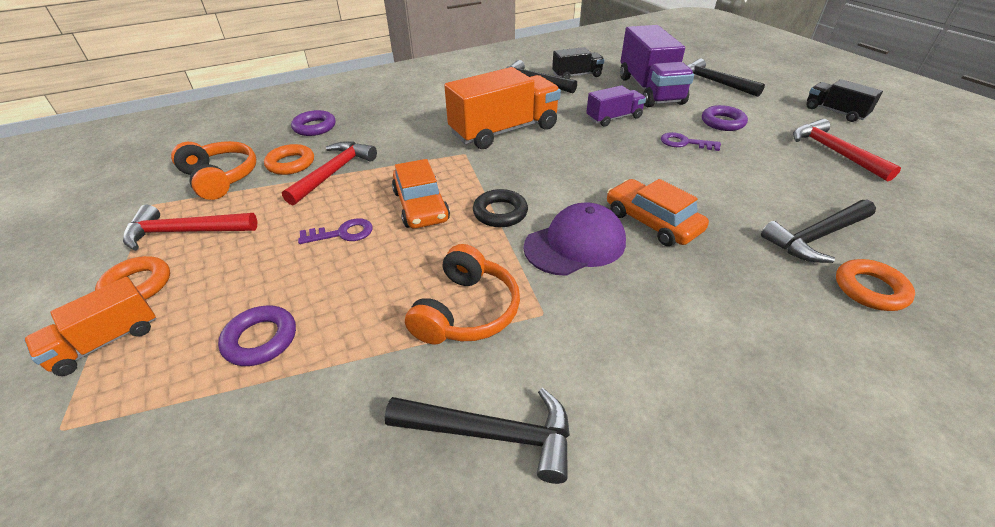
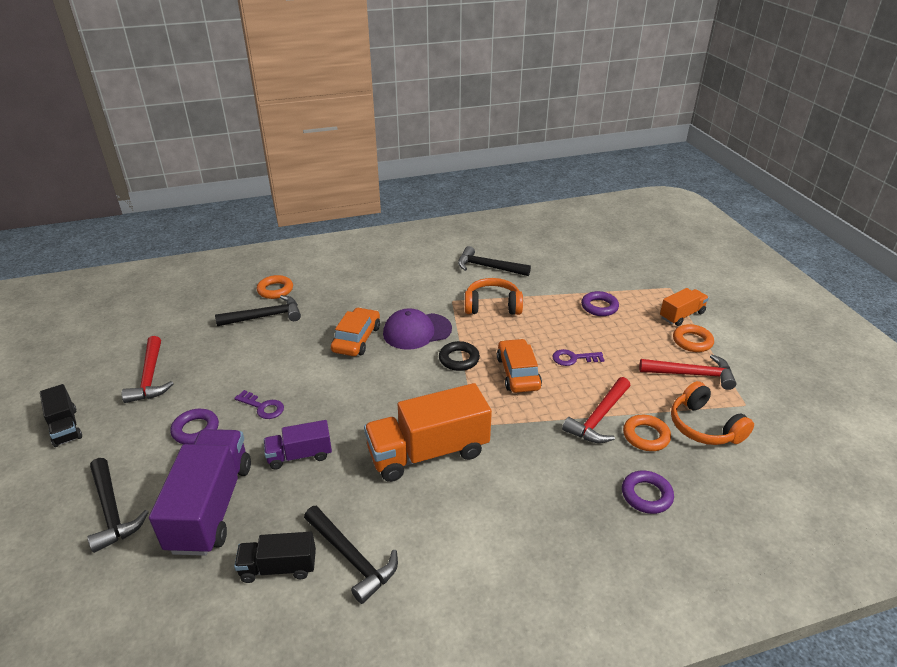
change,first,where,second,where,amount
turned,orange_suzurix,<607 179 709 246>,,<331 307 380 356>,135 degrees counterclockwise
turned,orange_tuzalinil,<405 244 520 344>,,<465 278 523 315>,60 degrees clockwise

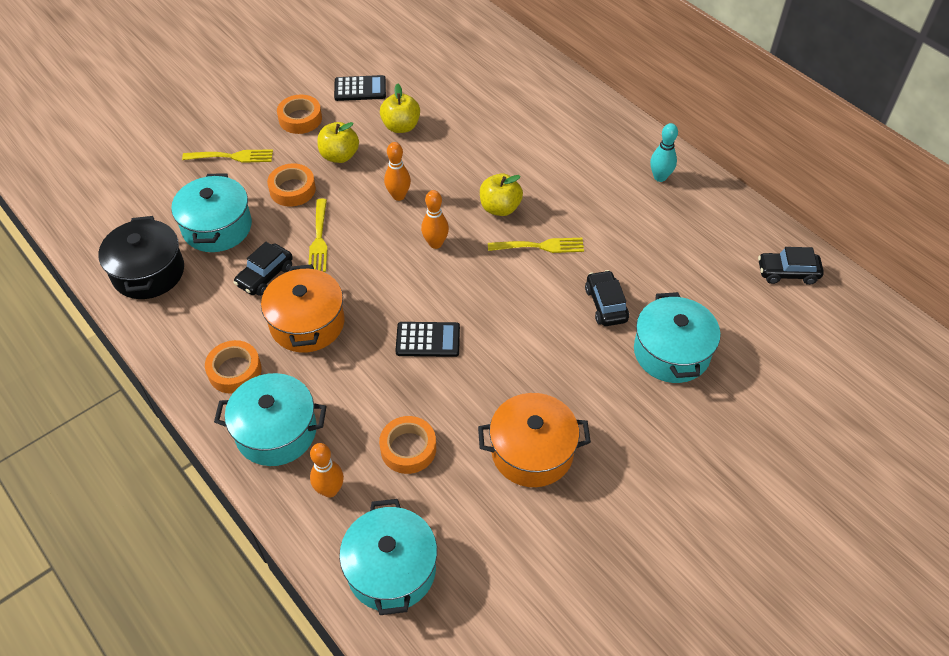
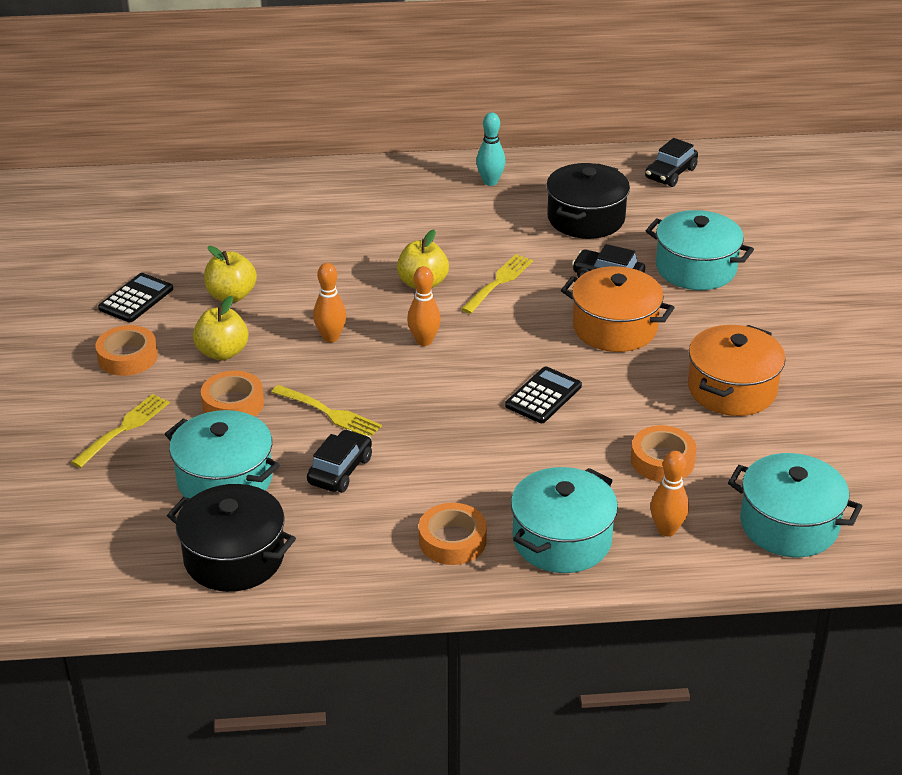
change,first,where,second,where,amount
turned,black_suzurix,<234 242 293 296>,,<307 429 372 493>,135 degrees counterclockwise
moved,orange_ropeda,<261 264 345 353>,,<561 266 675 352>,
added,,,black_ropeda,<546 163 630 239>,

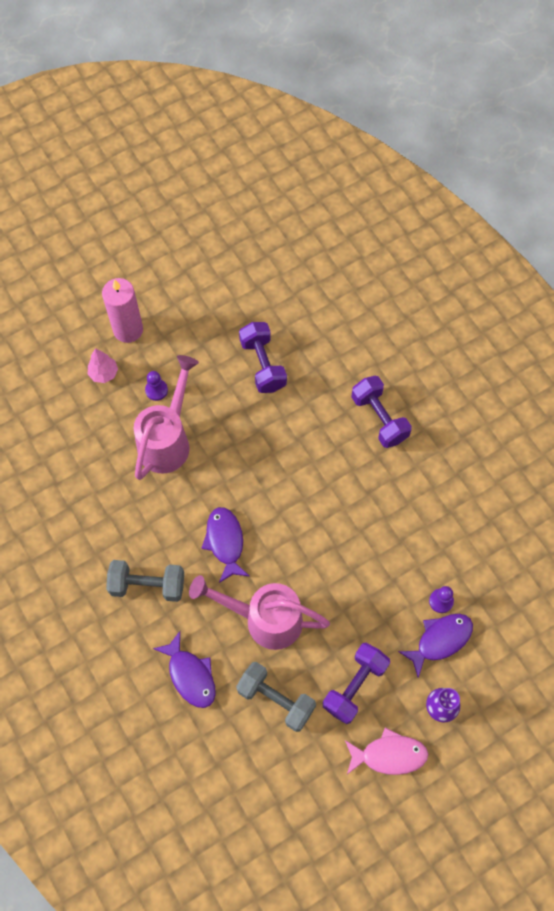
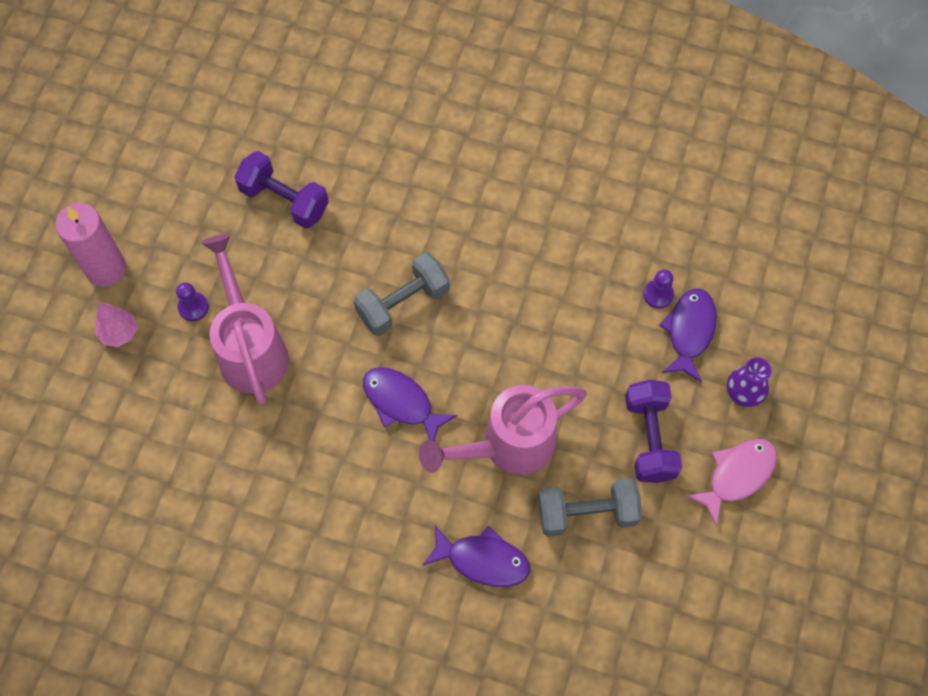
change,first,where,second,where,amount
removed,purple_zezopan,<351 376 412 448>,,,
moved,grey_zezopan,<106 560 184 602>,,<354 253 450 336>,

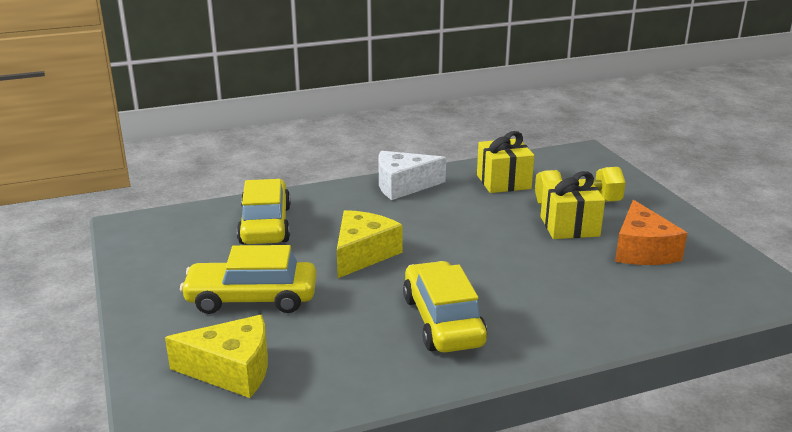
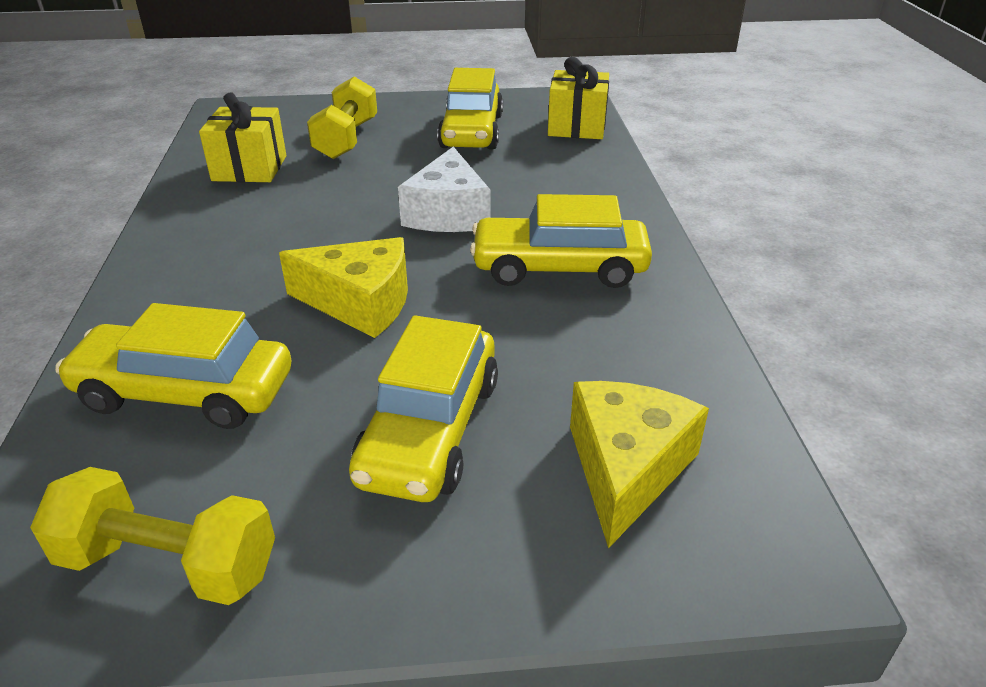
change,first,where,second,where,amount
moved,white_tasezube,<378 151 446 200>,,<398 147 490 232>,
moved,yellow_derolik,<540 171 605 239>,,<548 57 609 139>,
replaced,orange_tasezube,<615 200 687 265>,yellow_suzurix,<437 68 503 150>,
turned,yellow_tasezube,<337 210 402 278>,,<279 237 408 338>,150 degrees clockwise
added,,,yellow_zezopan,<30 467 275 605>,

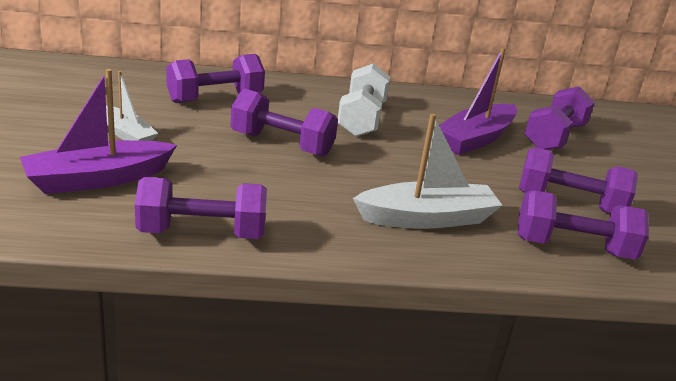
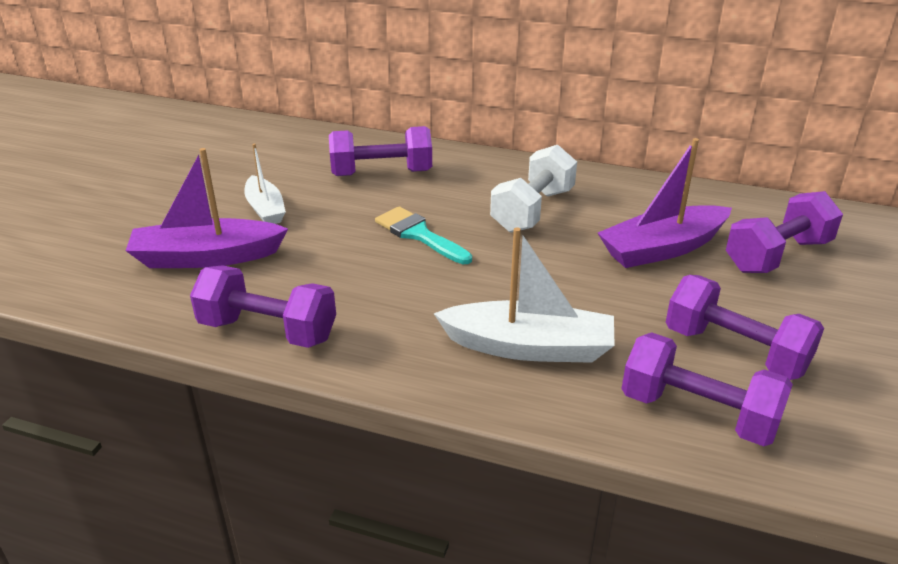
change,first,where,second,where,amount
replaced,purple_zezopan,<231 89 338 157>,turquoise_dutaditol,<375 206 472 264>,

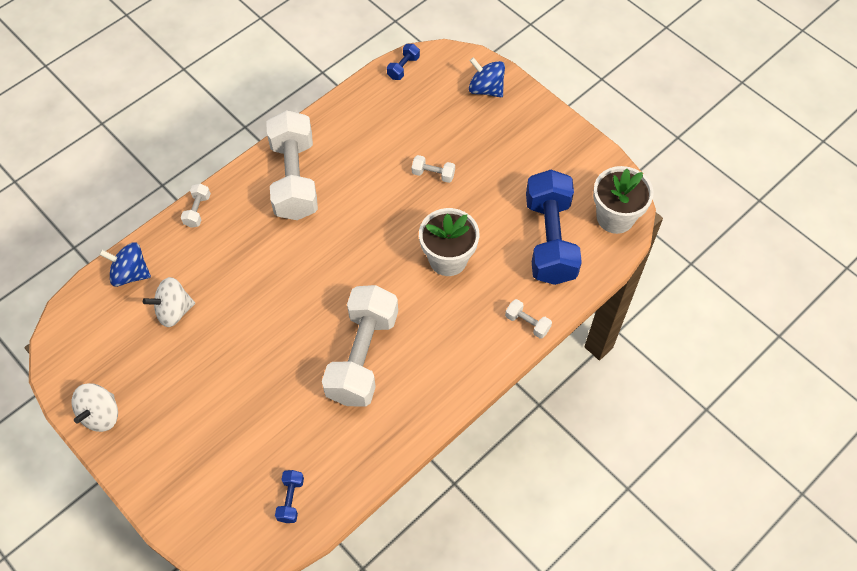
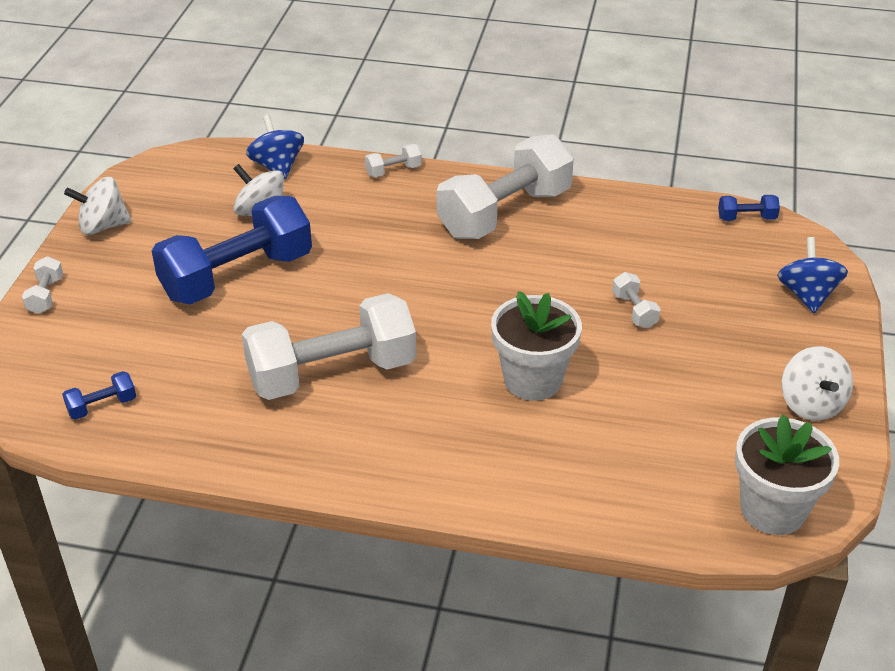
change,first,where,second,where,amount
moved,blue_zezopan,<526 170 582 285>,,<152 196 312 304>,
moved,white_zezopan,<505 299 552 339>,,<22 256 63 314>,
added,,,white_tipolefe,<782 346 853 421>,

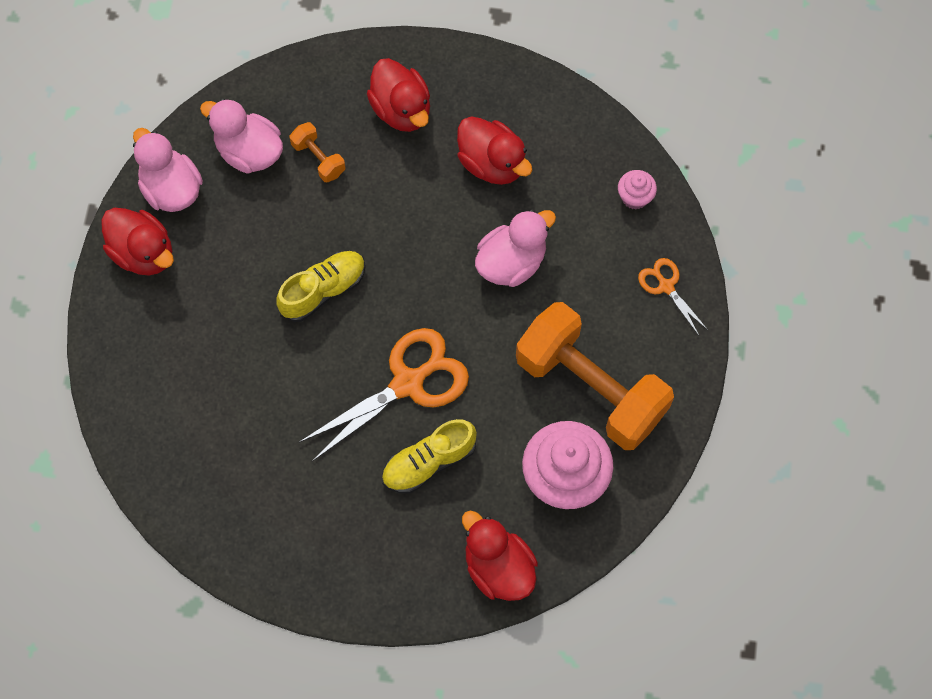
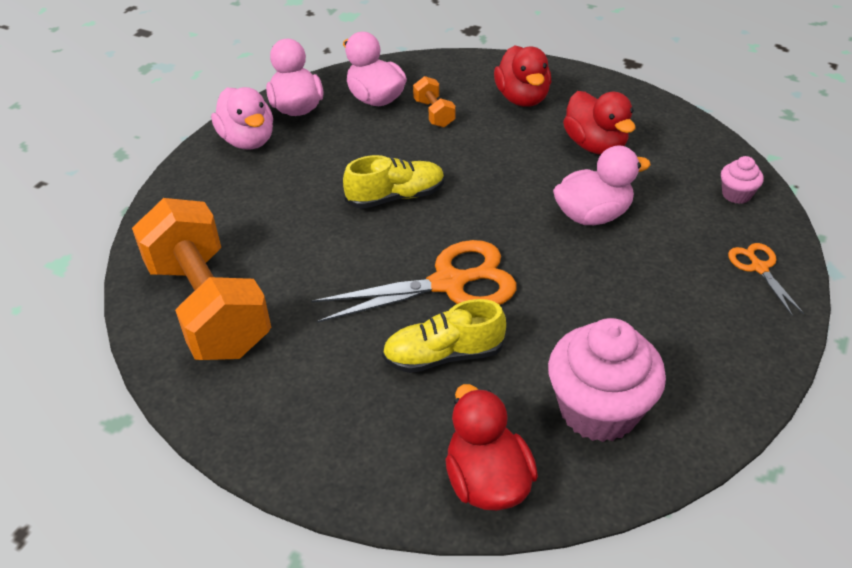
change,first,where,second,where,amount
recoloured,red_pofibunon,<101 208 174 276>,pink_pofibunon,<211 87 273 150>,
moved,orange_zezopan,<516 302 674 450>,,<132 198 271 360>,

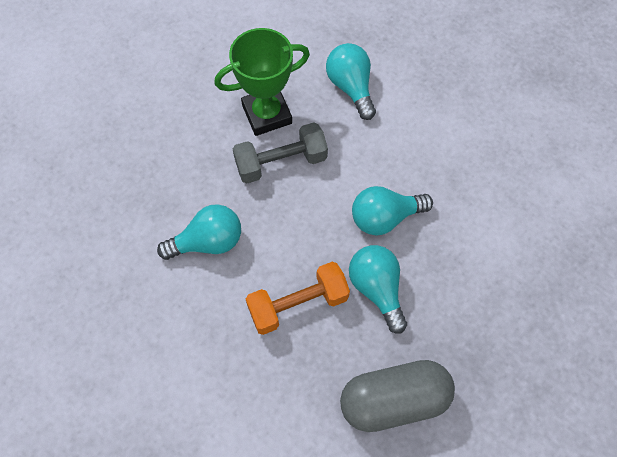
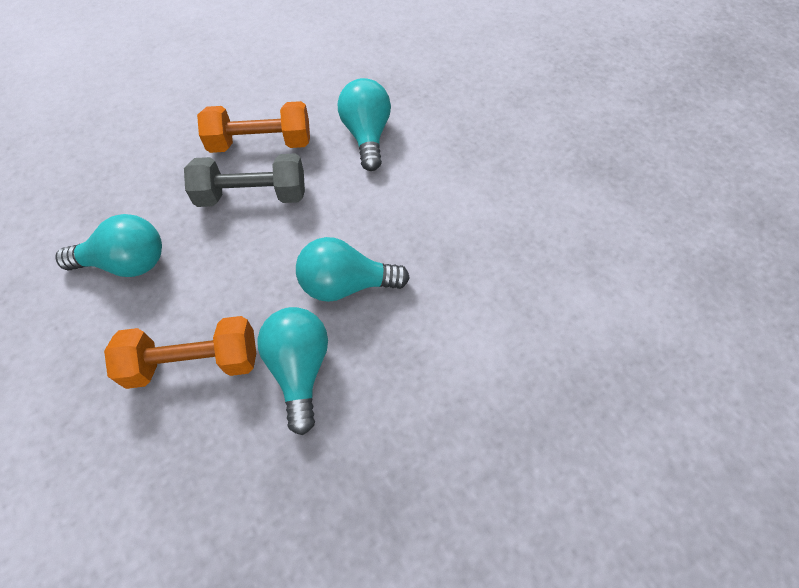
change,first,where,second,where,amount
replaced,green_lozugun,<214 28 310 136>,orange_zezopan,<197 101 310 153>,
removed,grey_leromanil,<340 360 455 432>,,,

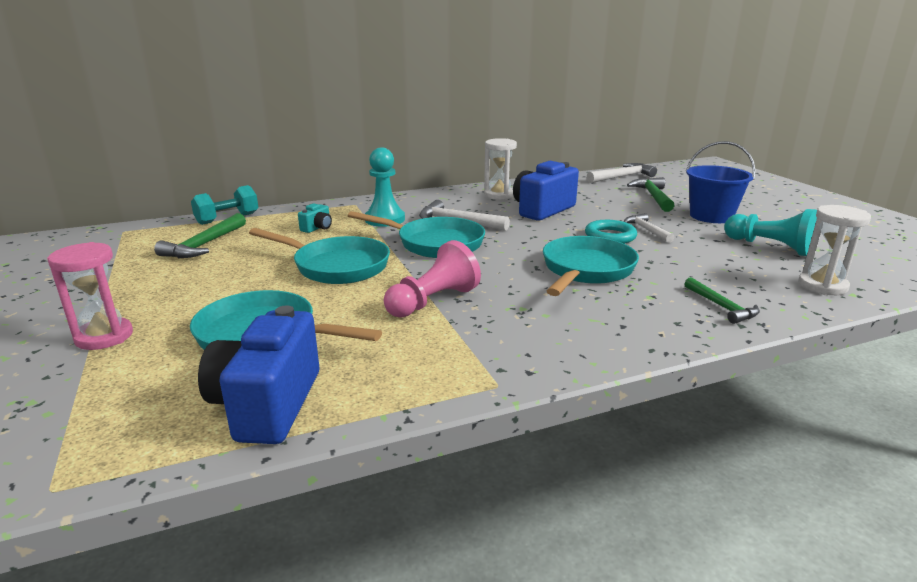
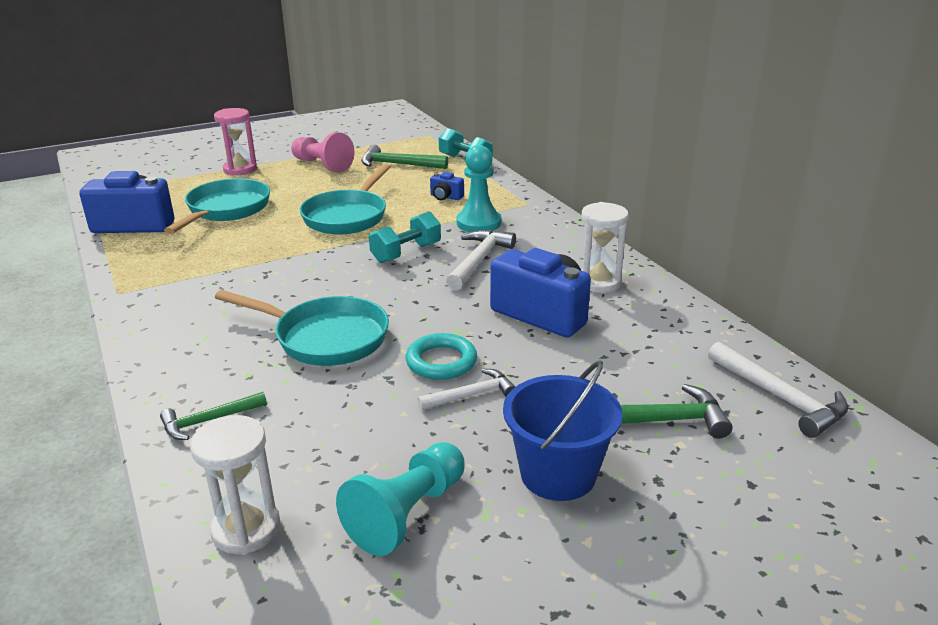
change,first,where,second,where,amount
recoloured,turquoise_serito,<298 203 332 233>,blue_serito,<430 172 464 200>,
replaced,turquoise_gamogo,<348 211 485 258>,turquoise_zezopan,<369 211 441 263>,
moved,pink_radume,<384 240 481 318>,,<291 132 354 172>,

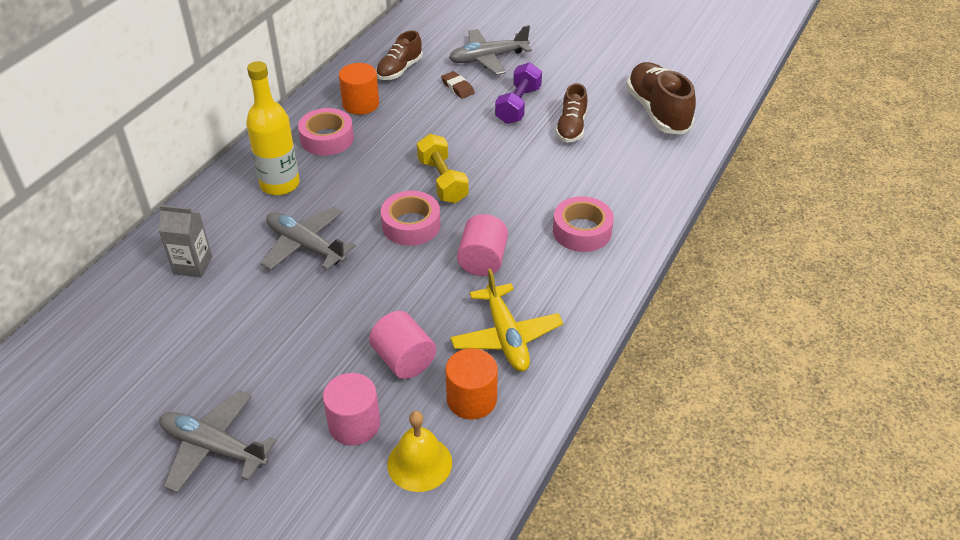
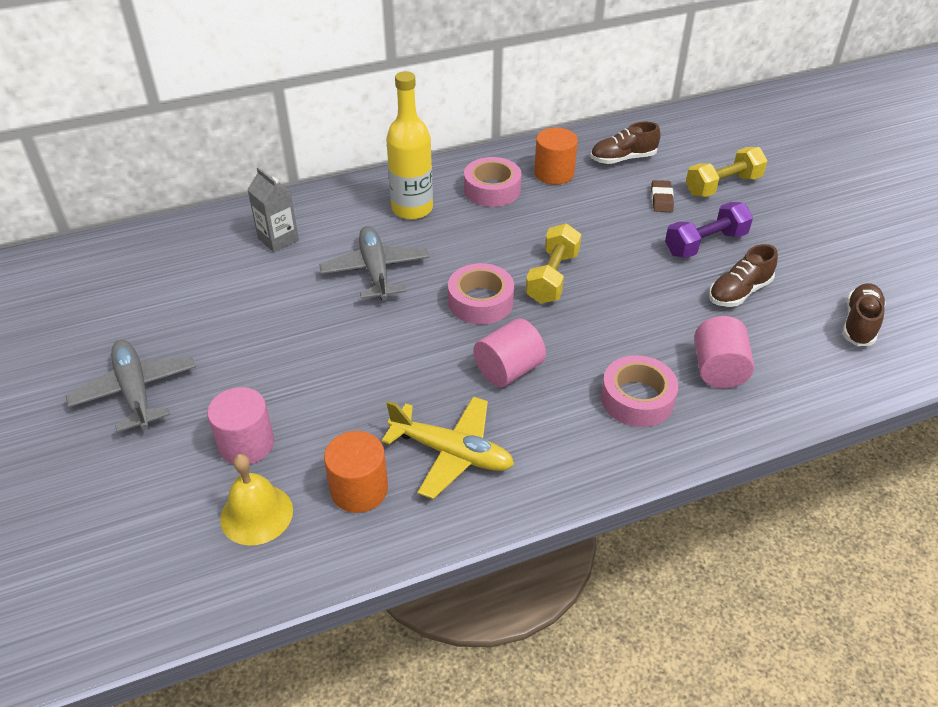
change,first,where,second,where,amount
replaced,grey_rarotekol,<449 25 532 75>,yellow_zezopan,<686 147 768 197>,
resized,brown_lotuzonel,<626 62 696 135>,,<843 283 886 346>,x0.62
turned,yellow_rarotekol,<450 269 563 372>,,<382 396 514 499>,90 degrees counterclockwise
moved,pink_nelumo,<369 311 436 379>,,<694 316 754 388>,

